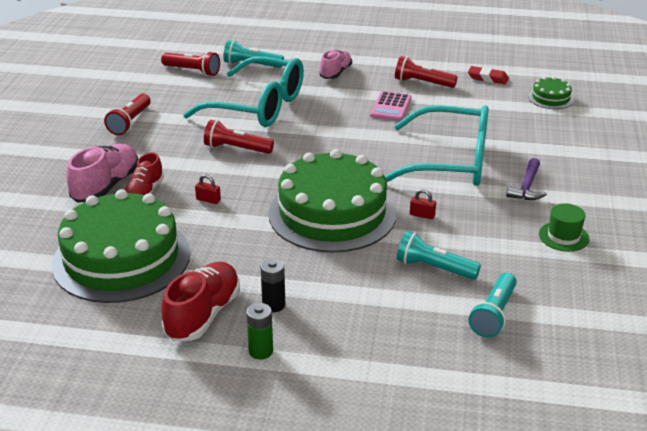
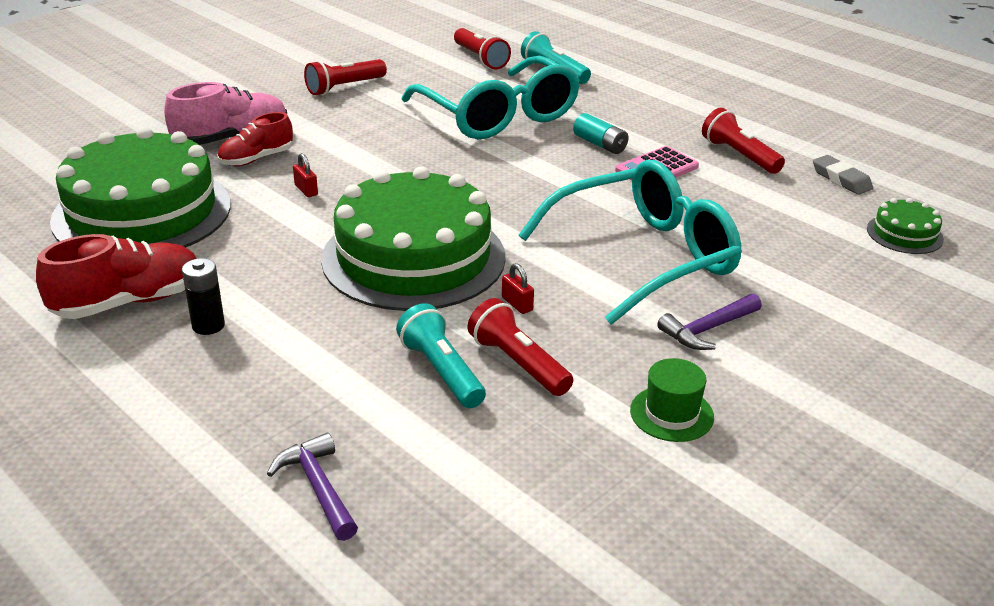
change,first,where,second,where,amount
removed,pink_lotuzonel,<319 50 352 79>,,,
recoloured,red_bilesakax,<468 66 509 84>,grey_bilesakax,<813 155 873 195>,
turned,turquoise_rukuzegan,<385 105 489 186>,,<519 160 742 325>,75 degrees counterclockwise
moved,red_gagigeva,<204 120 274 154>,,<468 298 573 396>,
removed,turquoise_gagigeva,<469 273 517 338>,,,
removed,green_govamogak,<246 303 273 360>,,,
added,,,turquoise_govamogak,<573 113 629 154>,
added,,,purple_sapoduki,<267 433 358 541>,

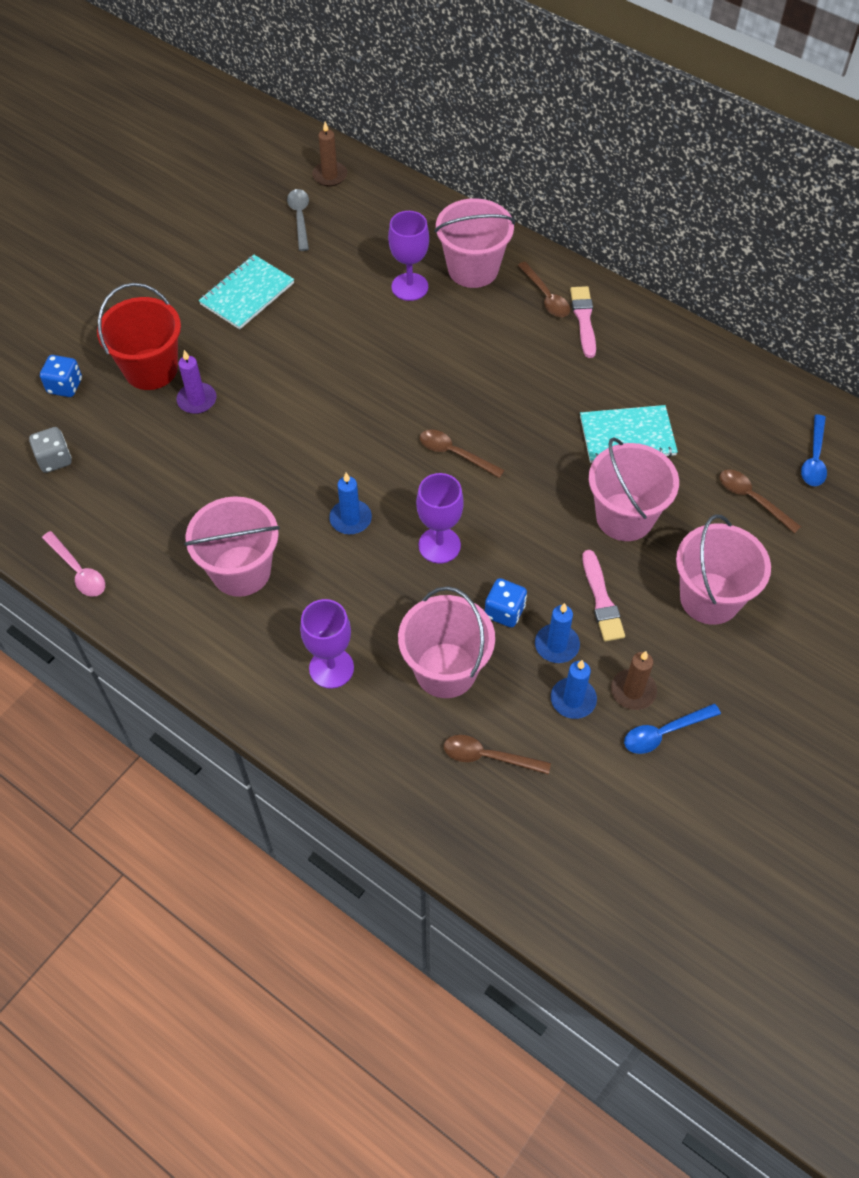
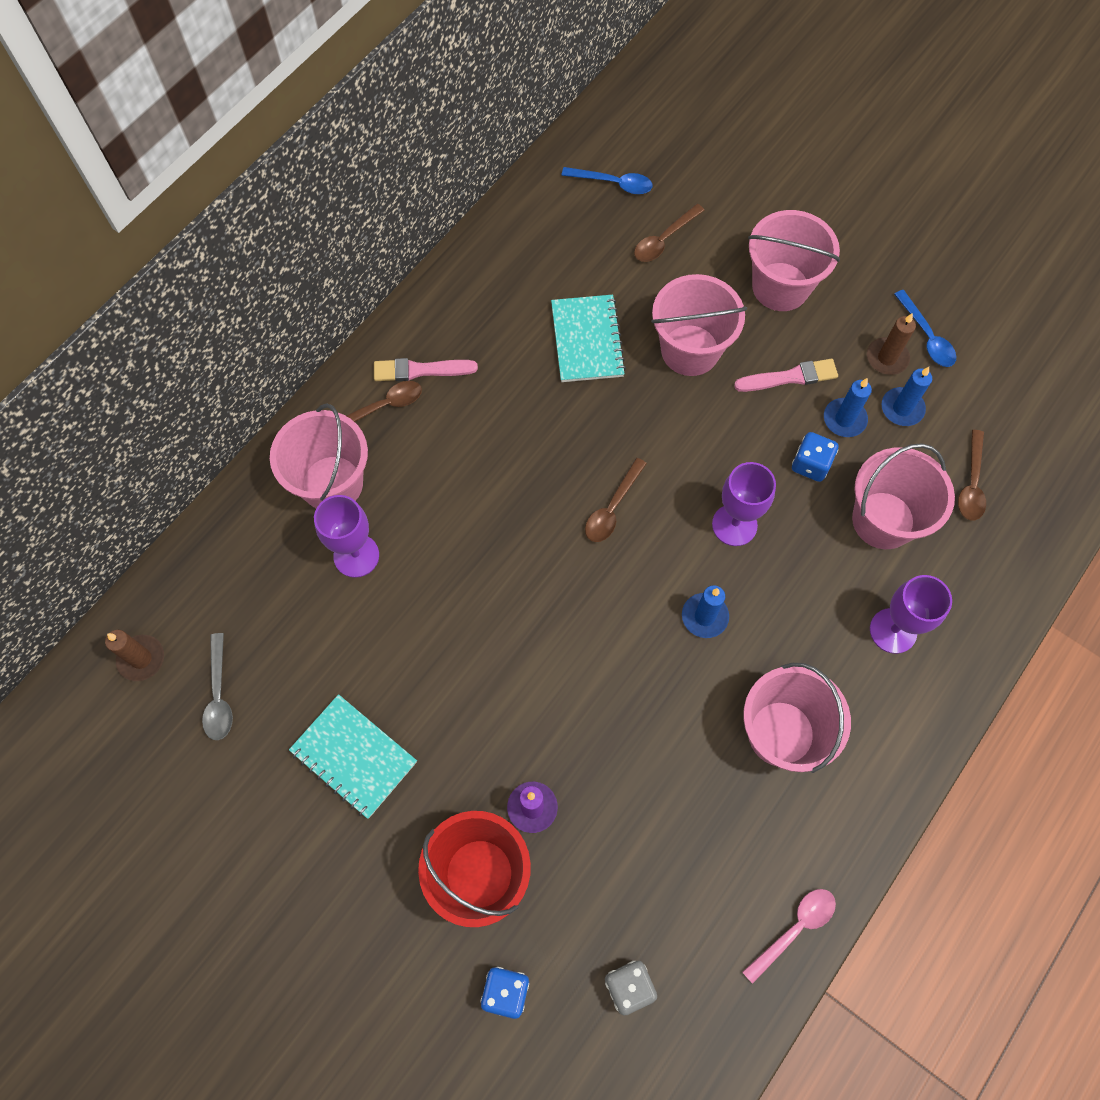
change,first,where,second,where,amount
turned,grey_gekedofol,<287 189 309 251>,,<202 633 233 740>,90 degrees counterclockwise

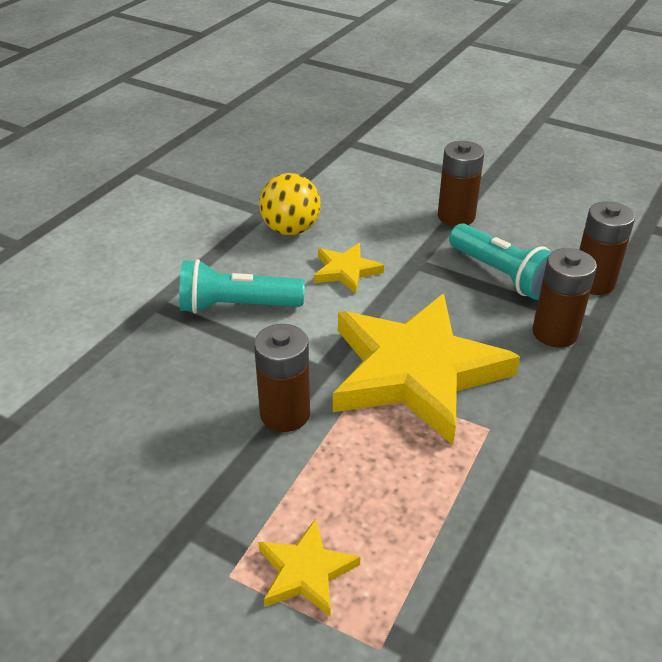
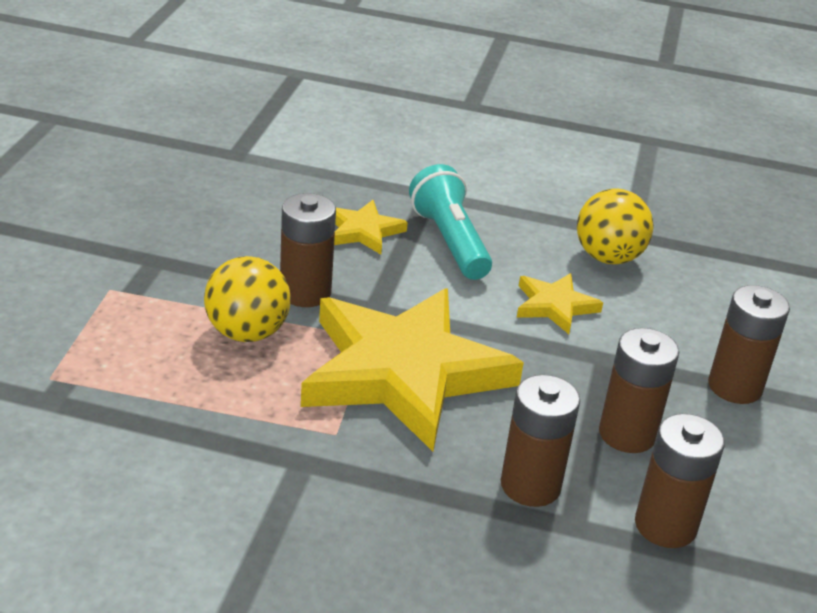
change,first,where,second,where,amount
replaced,turquoise_gagigeva,<449 223 552 300>,brown_govamogak,<599 328 679 453>,
moved,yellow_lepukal,<258 519 360 617>,,<334 200 408 254>,
added,,,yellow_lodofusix,<204 256 291 342>,

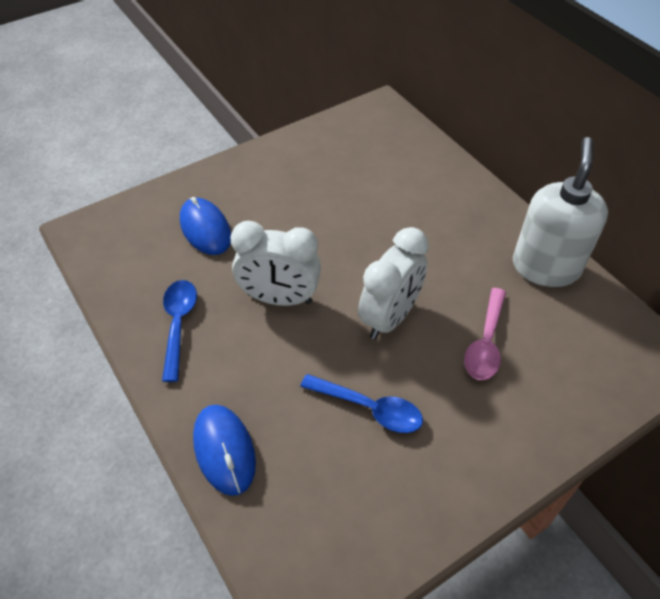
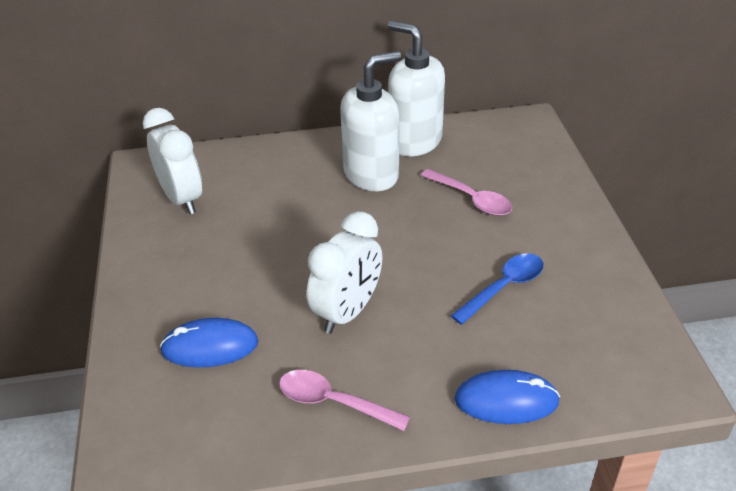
change,first,where,second,where,amount
moved,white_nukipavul,<358 227 429 340>,,<143 108 202 214>,
recoloured,blue_gekedofol,<162 280 197 382>,pink_gekedofol,<279 370 410 431>,
added,,,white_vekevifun,<340 51 401 191>,

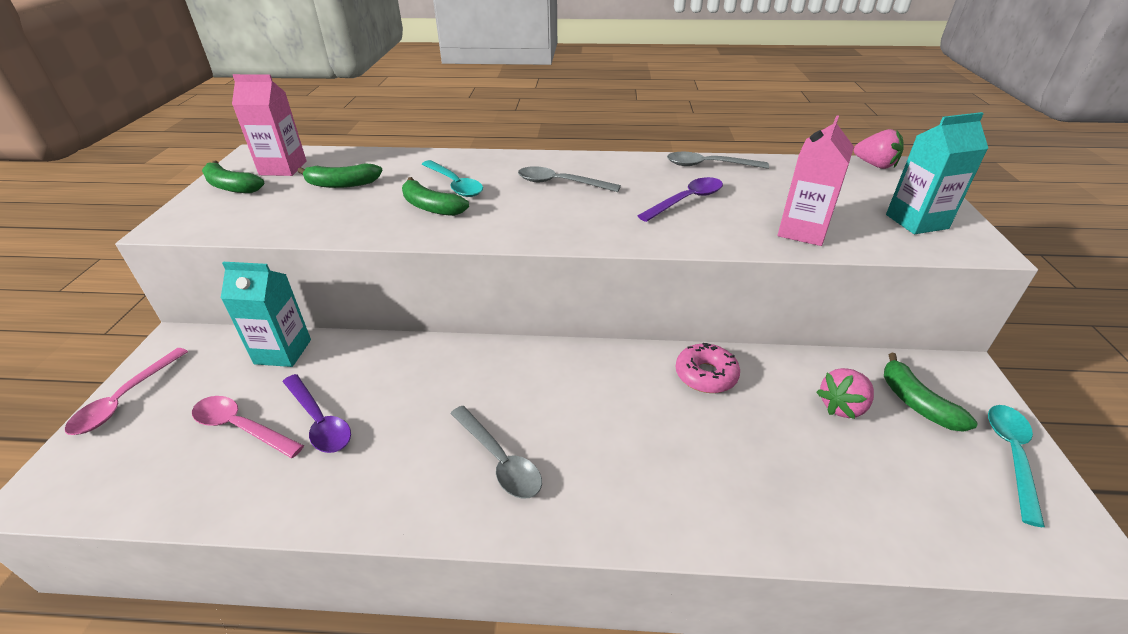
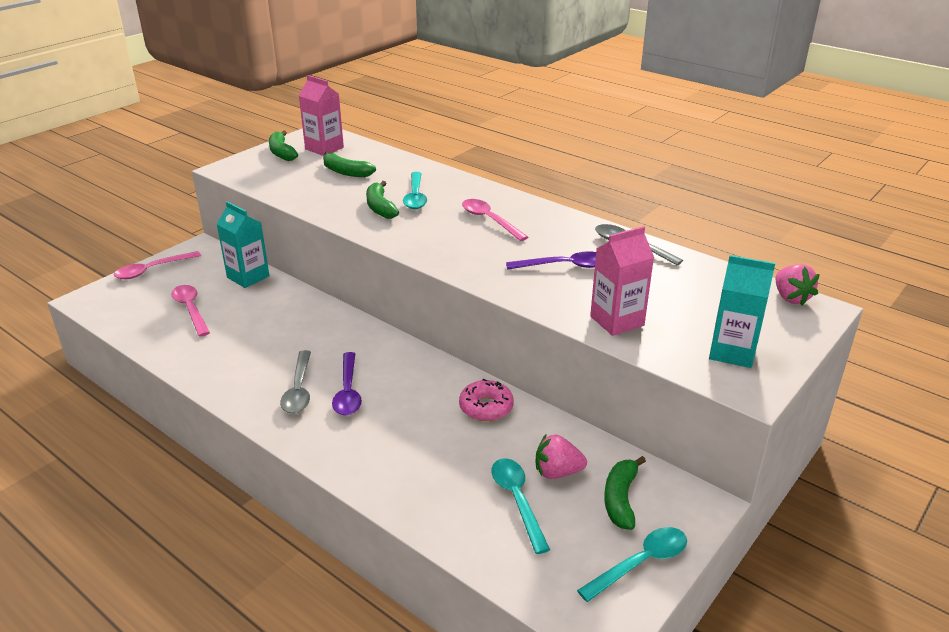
change,first,where,second,where,amount
recoloured,grey_gekedofol,<518 166 621 192>,pink_gekedofol,<462 199 528 241>,
moved,purple_gekedofol,<283 374 351 453>,,<332 352 362 416>,
added,,,turquoise_gekedofol,<491 458 550 554>,

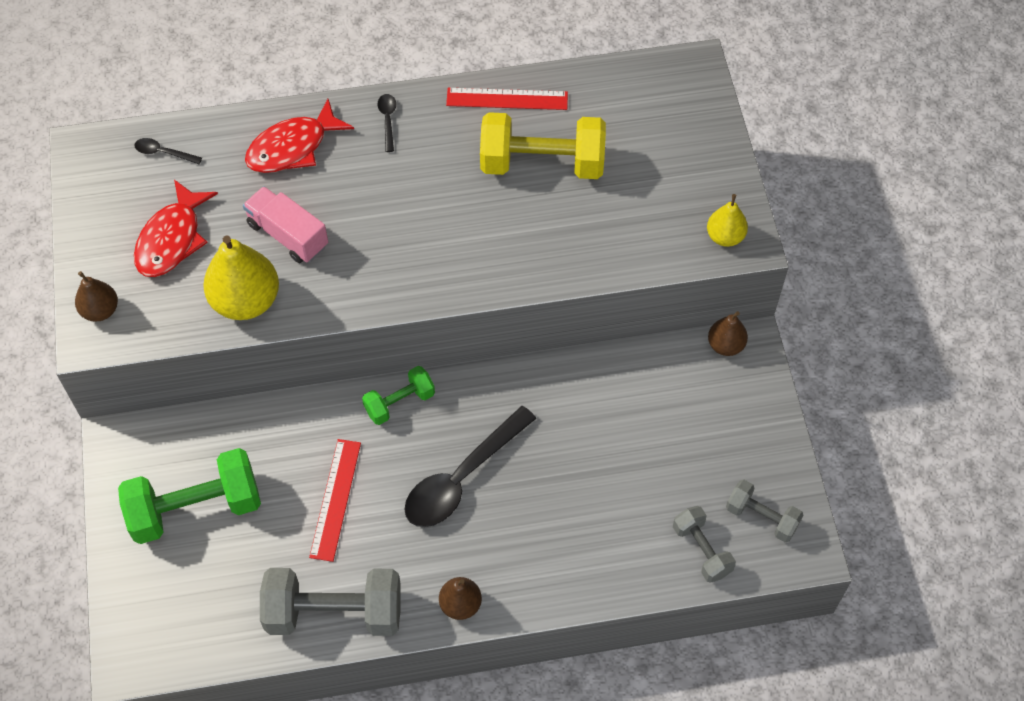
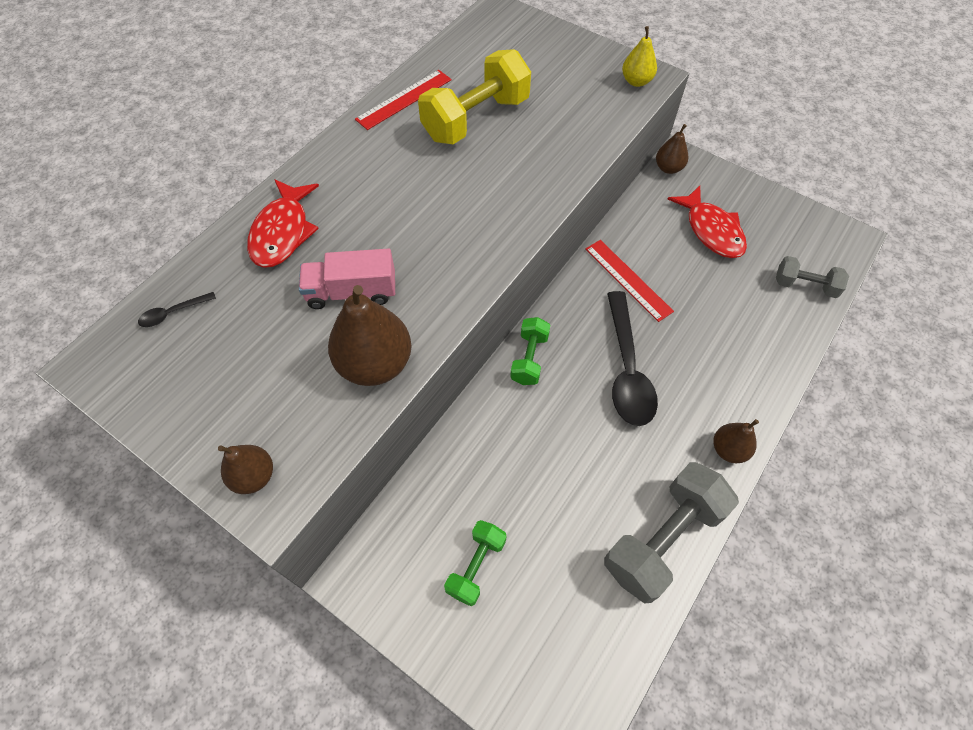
change,first,where,second,where,amount
removed,black_gekedofol,<377 94 396 152>,,,
moved,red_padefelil,<134 180 218 277>,,<667 186 747 258>,
recoloured,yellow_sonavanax,<203 235 279 320>,brown_sonavanax,<328 285 412 386>,
moved,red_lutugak,<309 439 361 562>,,<585 240 674 322>,
resized,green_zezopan,<118 448 261 544>,,<444 520 507 606>,x0.55
removed,grey_zezopan,<726 480 803 542>,,,

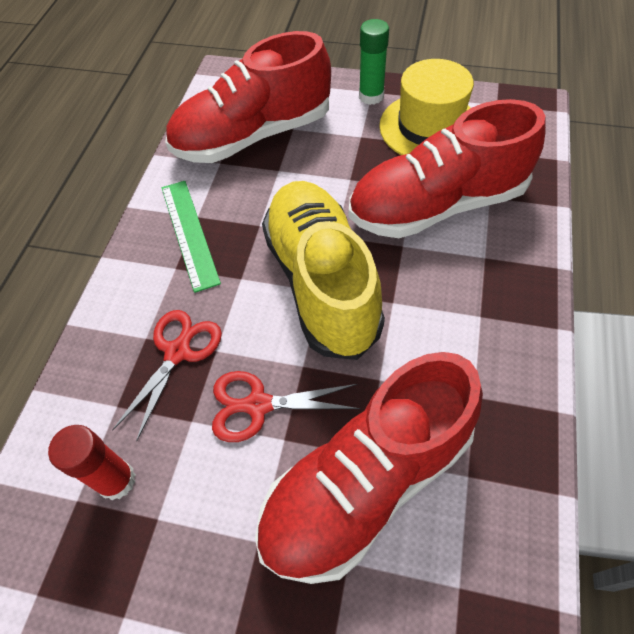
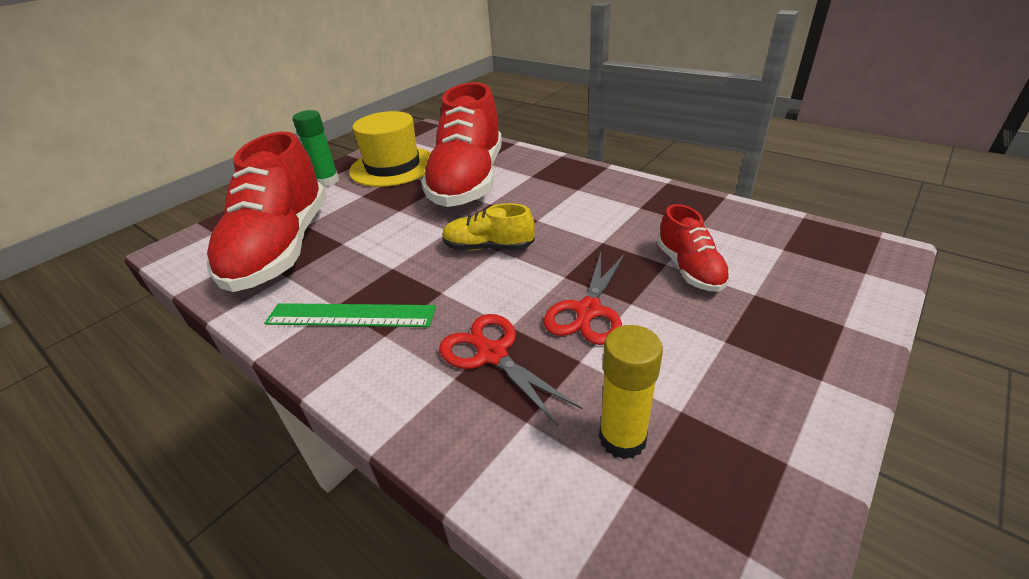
change,first,where,second,where,amount
resized,yellow_lotuzonel,<262 181 385 360>,,<442 203 535 251>,x0.48
resized,red_lotuzonel,<255 352 483 584>,,<657 204 730 292>,x0.48
recoloured,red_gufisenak,<48 425 136 500>,yellow_gufisenak,<599 325 663 459>,

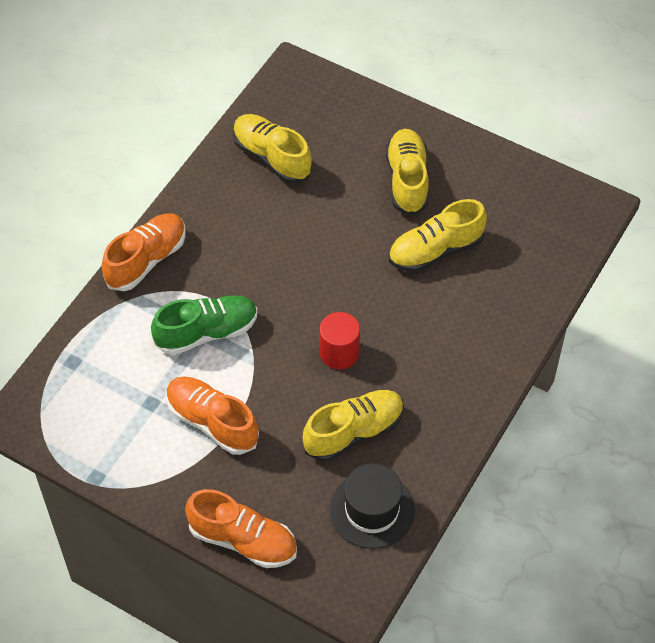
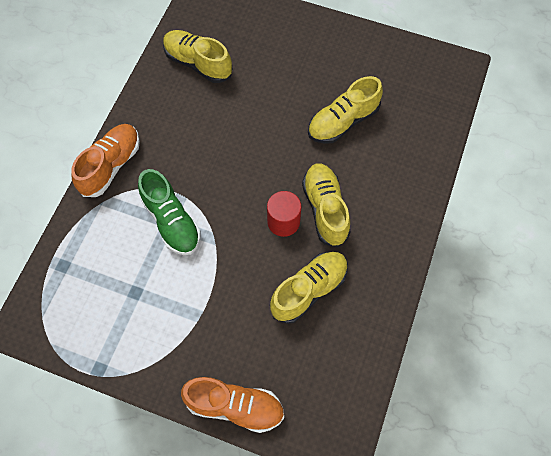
change,first,where,second,where,amount
moved,yellow_lotuzonel,<386 129 429 216>,,<302 163 351 247>,
turned,green_lotuzonel,<151 295 258 355>,,<138 169 201 255>,90 degrees clockwise
removed,orange_lotuzonel,<166 377 259 455>,,,
removed,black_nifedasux,<330 463 415 549>,,,

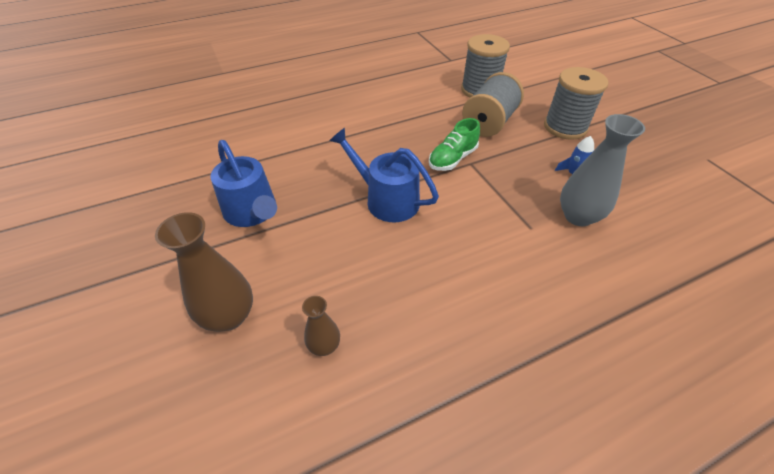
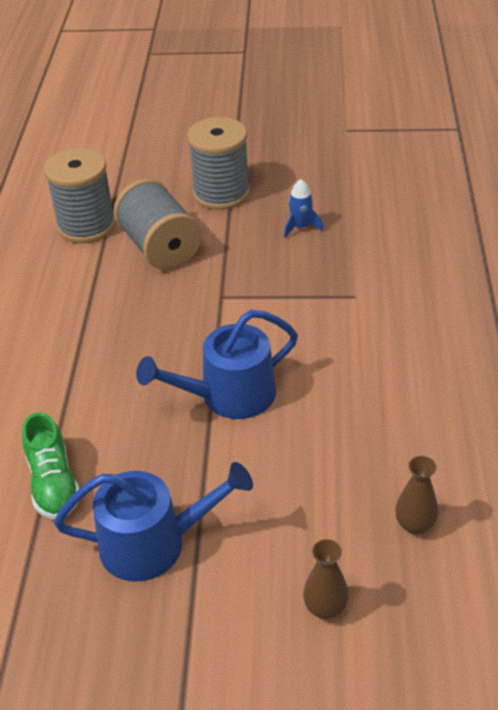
change,first,where,second,where,amount
removed,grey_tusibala,<560 114 645 226>,,,
moved,green_lotuzonel,<429 118 480 171>,,<22 412 79 519>,
resized,brown_tusibala,<155 212 253 332>,,<303 539 349 619>,x0.56

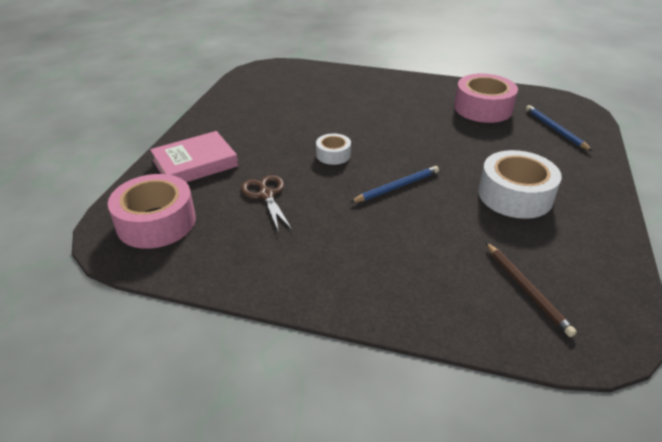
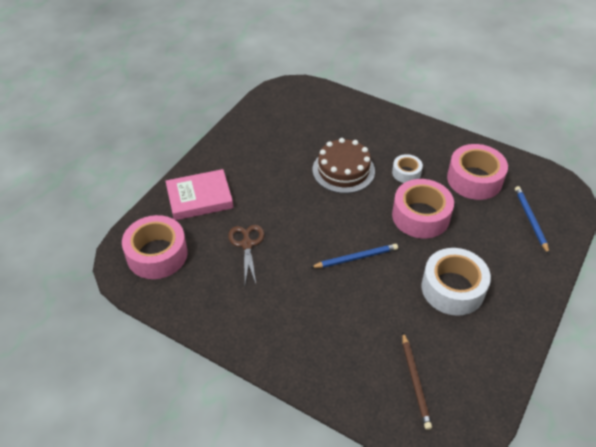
change,first,where,second,where,amount
moved,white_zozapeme,<316 133 351 165>,,<392 154 423 183>,
added,,,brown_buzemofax,<313 138 375 193>,
added,,,pink_zozapeme,<392 179 454 239>,

